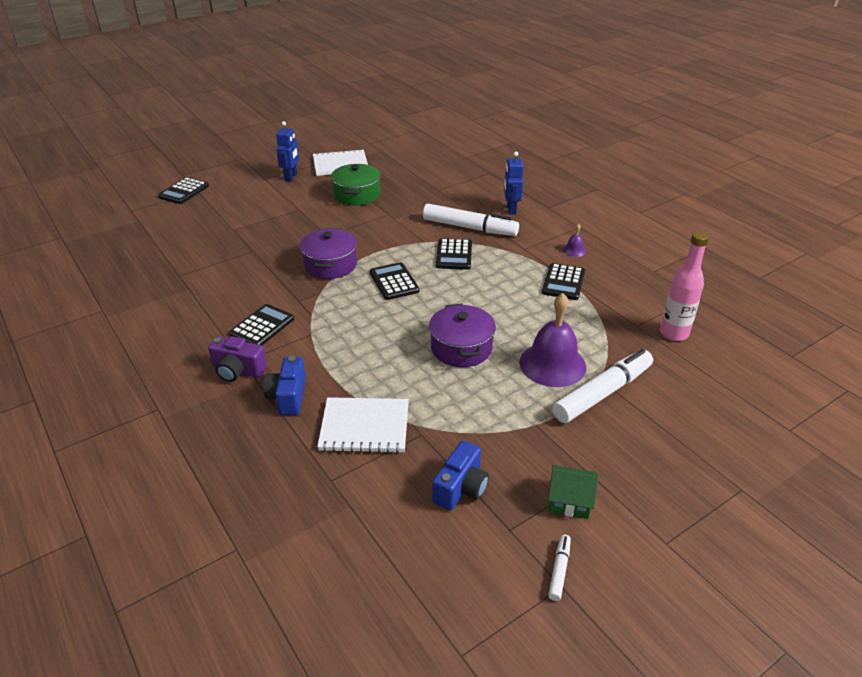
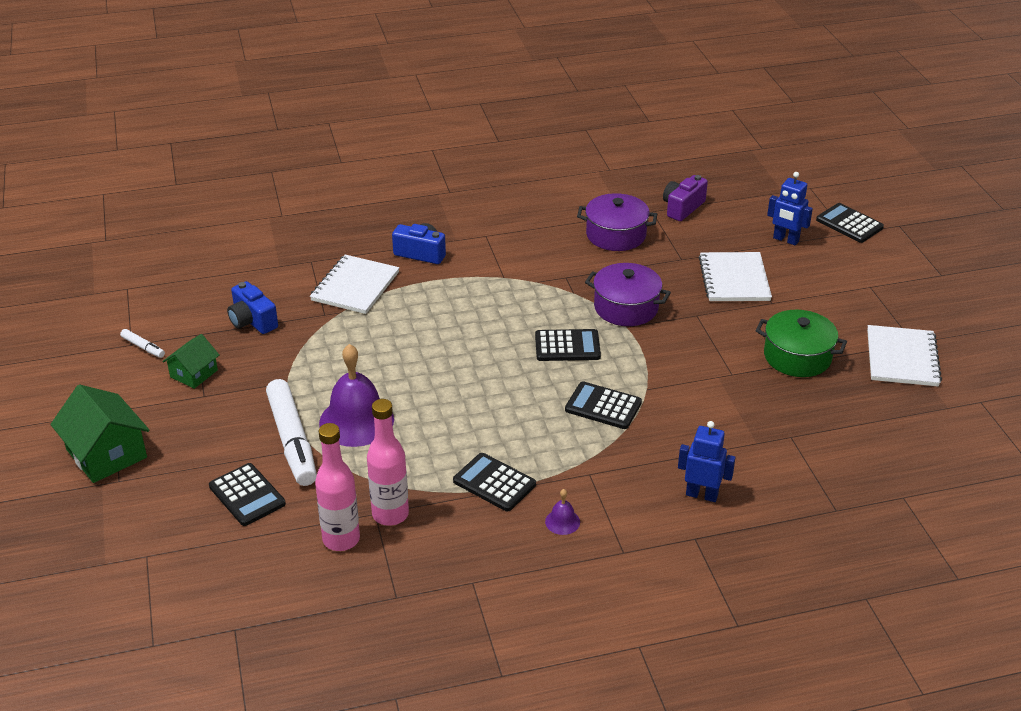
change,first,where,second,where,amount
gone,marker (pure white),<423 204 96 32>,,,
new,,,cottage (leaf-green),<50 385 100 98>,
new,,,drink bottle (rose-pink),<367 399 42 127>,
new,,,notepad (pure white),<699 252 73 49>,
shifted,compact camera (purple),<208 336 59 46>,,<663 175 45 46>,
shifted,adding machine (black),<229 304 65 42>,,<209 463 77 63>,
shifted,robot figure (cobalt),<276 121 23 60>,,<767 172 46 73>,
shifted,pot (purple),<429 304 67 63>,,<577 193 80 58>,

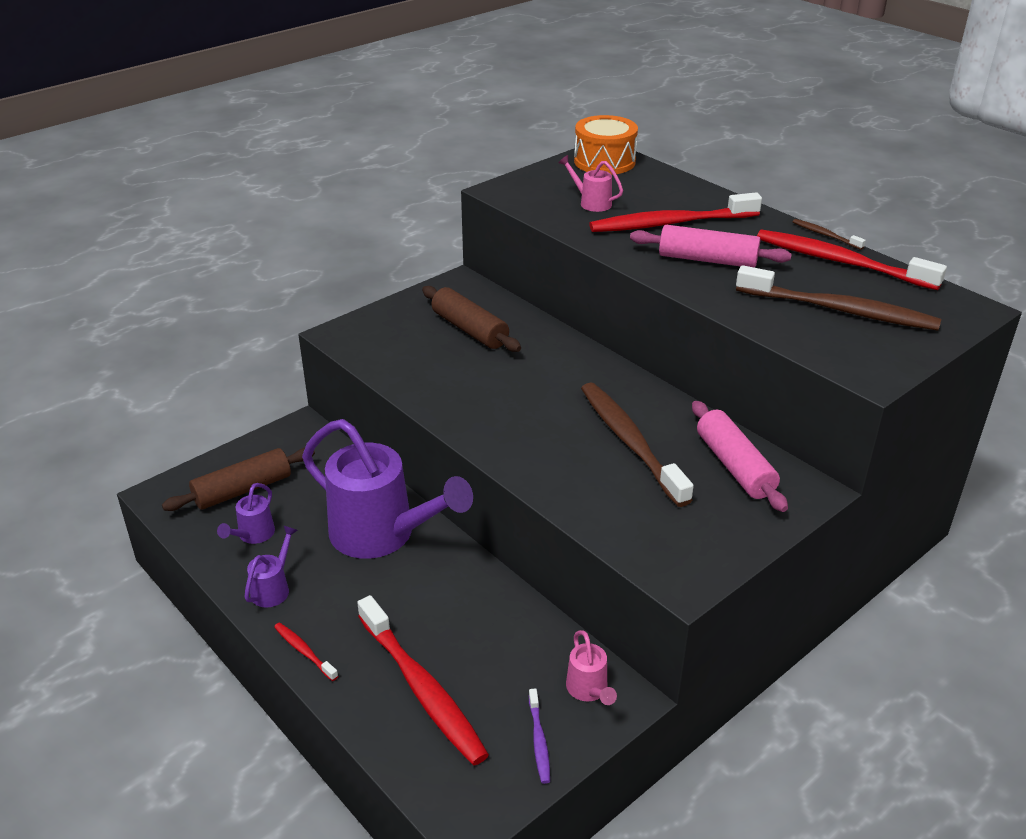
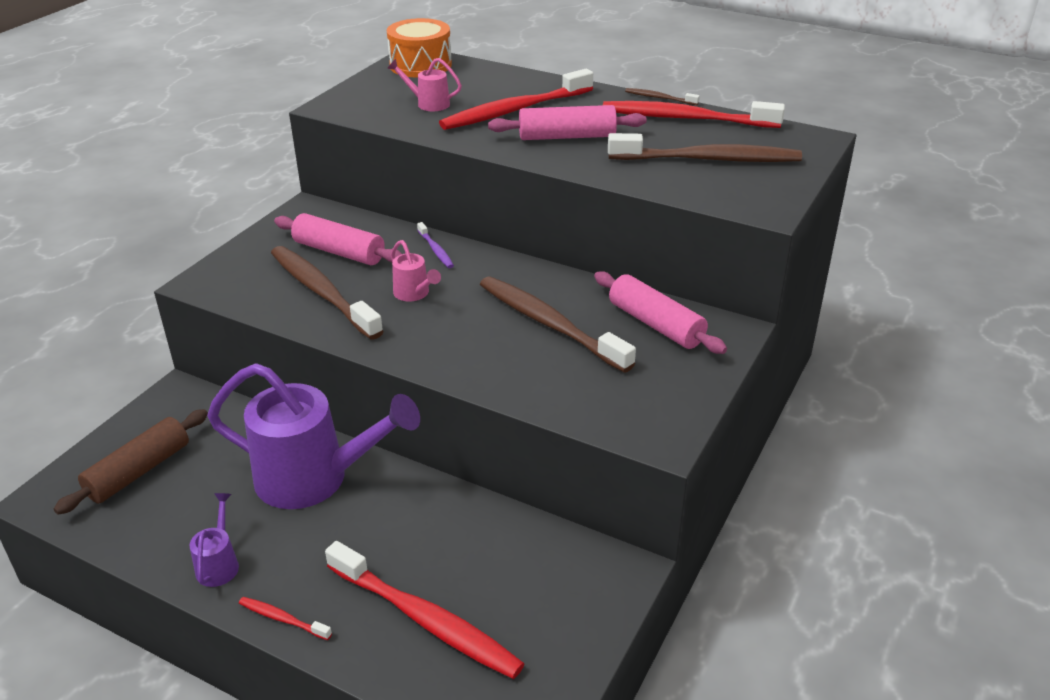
change,first,where,second,where,amount
gone,sprinkling can (purple),<217 483 58 61>,,,
new,,,tooth brush (dark brown),<271 246 113 94>,
shifted,tooth brush (purple),<529 688 21 96>,,<417 222 37 46>,
shifted,sprinkling can (rose-pink),<566 630 51 75>,,<391 240 50 62>,
repainted,dough roller (dark brown),<422 286 99 66>,dough roller (rose-pink),<274 213 128 52>,

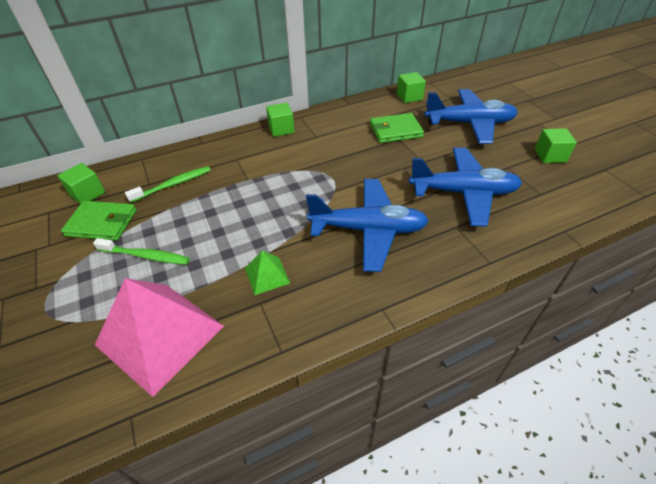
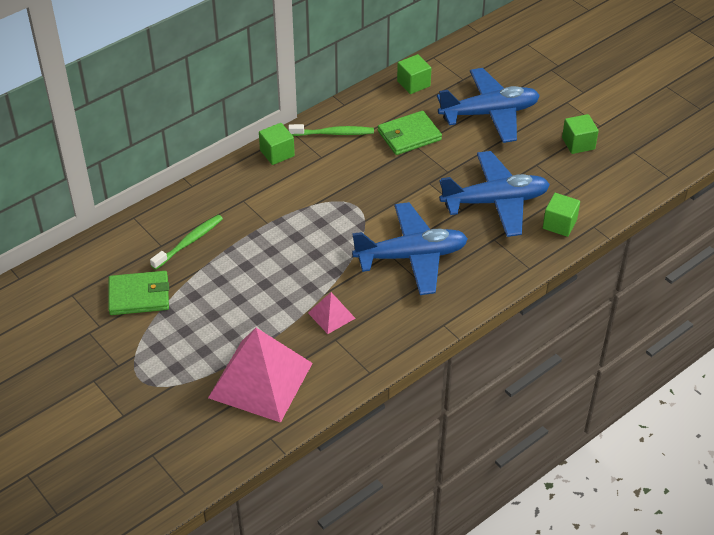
change,first,where,second,where,amount
shifted,solid cube (leaf-green),<57 163 48 41>,,<543 193 37 44>,
shifted,tooth brush (leaf-green),<93 238 97 27>,,<288 124 86 12>,
repainted,pyramid shape (leaf-green),<245 251 45 44>,pyramid shape (rose-pink),<308 292 48 42>,

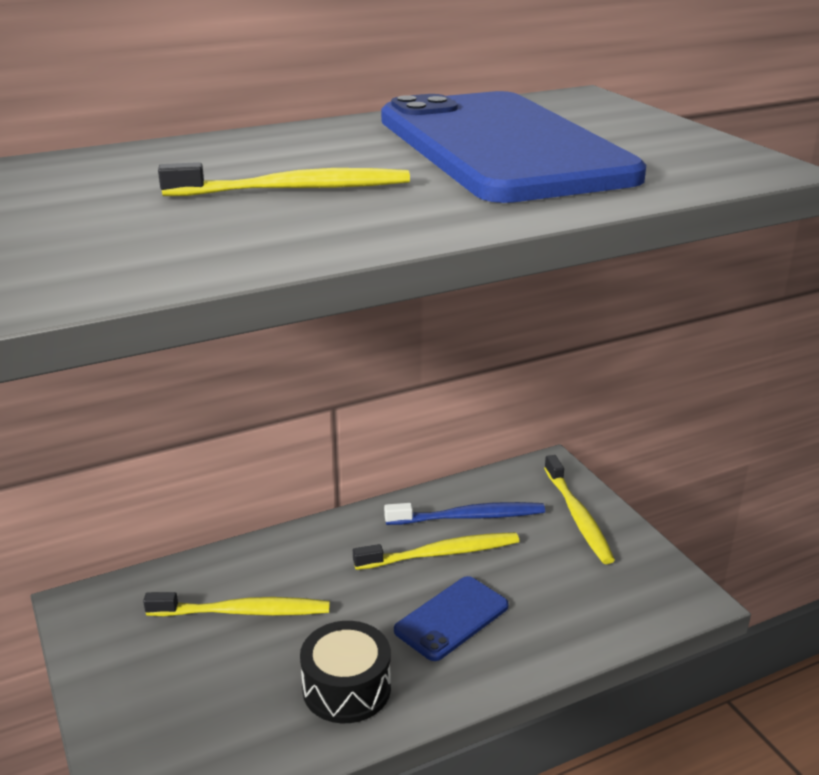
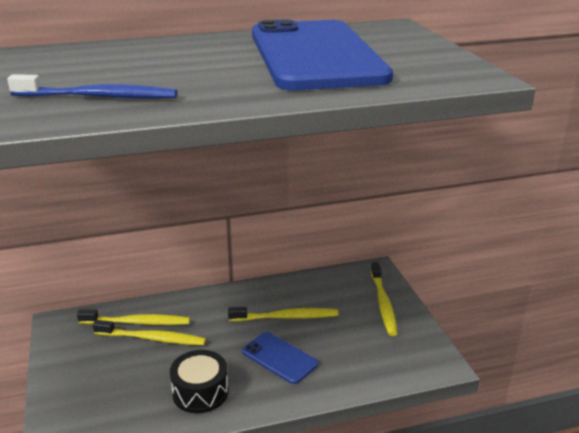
change,first,where,second,where,amount
shifted,tooth brush (bright yellow),<158 162 252 34>,,<77 309 113 16>,
shifted,tooth brush (cobalt),<384 502 161 23>,,<7 74 170 25>,
rotated,smartphone (cobalt),<394 576 115 85>,,<242 332 76 52>,75 degrees clockwise

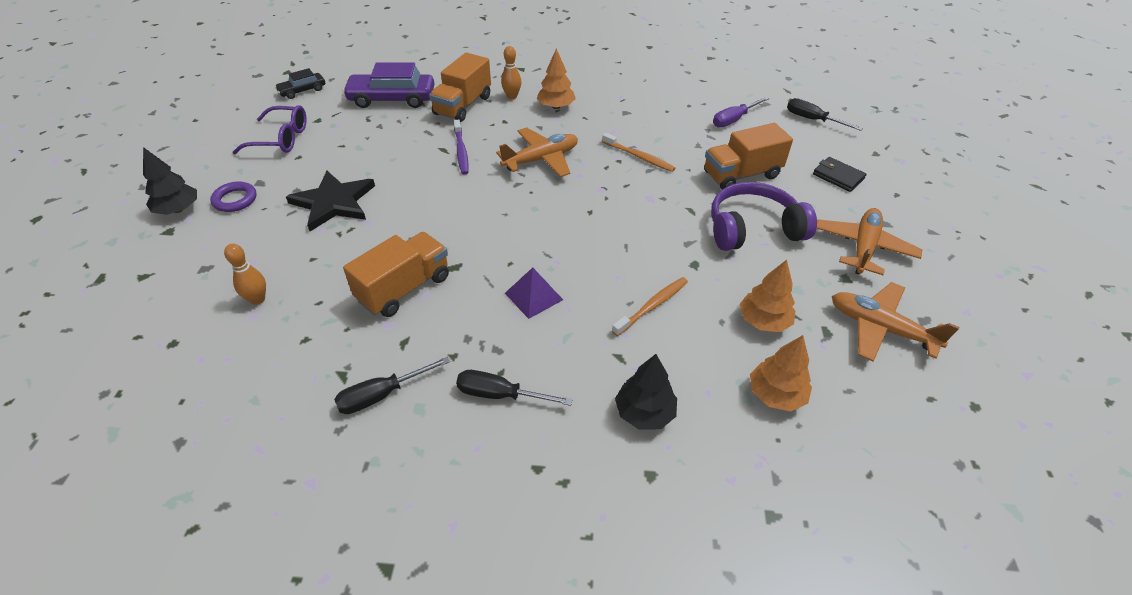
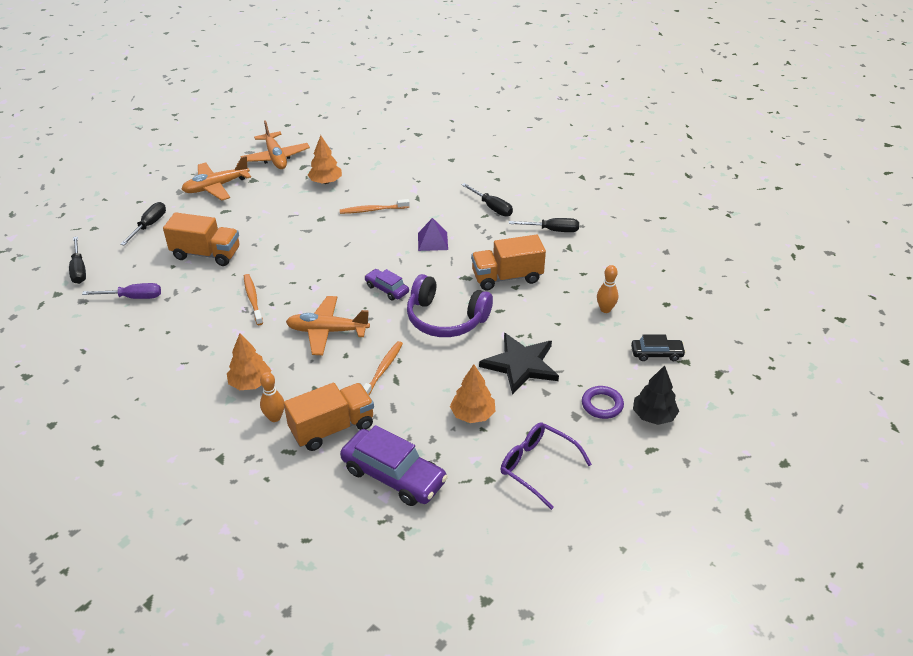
change,first,where,second,where,amount
gone,fir tree (black),<615 354 62 76>,,,
new,,,car (purple),<364 269 45 32>,
shifted,car (black),<275 68 50 31>,,<631 334 55 27>,
shifted,headphones (purple),<711 182 106 69>,,<407 274 86 63>,
shifted,fir tree (bright orange),<750 335 62 77>,,<450 364 45 59>,
swapped,wallet (black),<813 157 54 35>,flat screwdriver (black),<120 202 46 43>,
repainted,tooth brush (purple),<454 120 15 55>,tooth brush (bright orange),<363 341 40 54>,

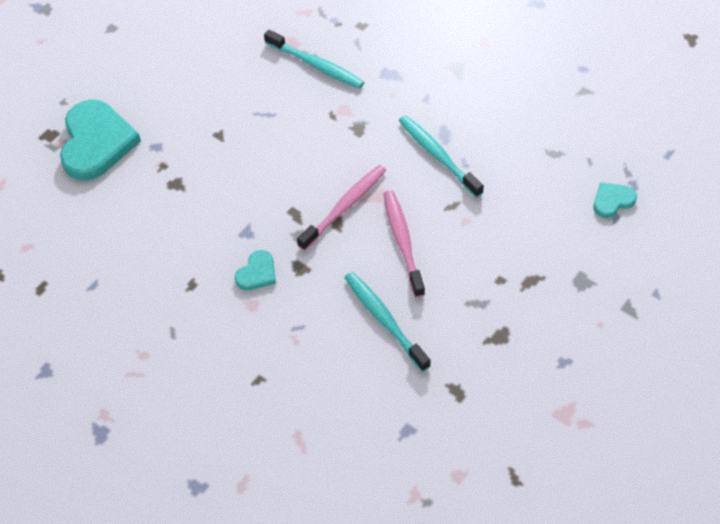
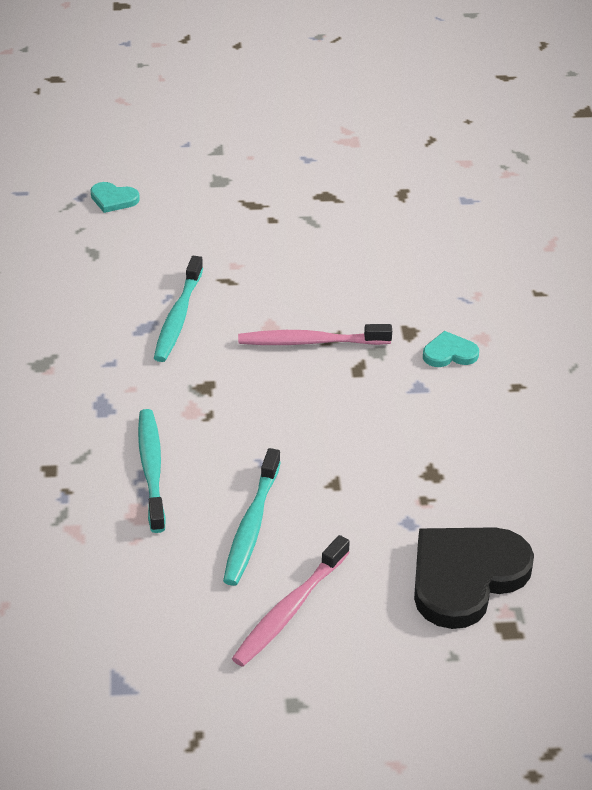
change,first,where,second,where,amount
shifted,tooth brush (teal),<344 272 87 100>,,<223 448 58 138>,
shifted,tooth brush (rose-pink),<384 190 41 108>,,<232 535 118 132>,
repainted,heart (teal),<60 100 81 81>,heart (black),<414 527 120 102>,

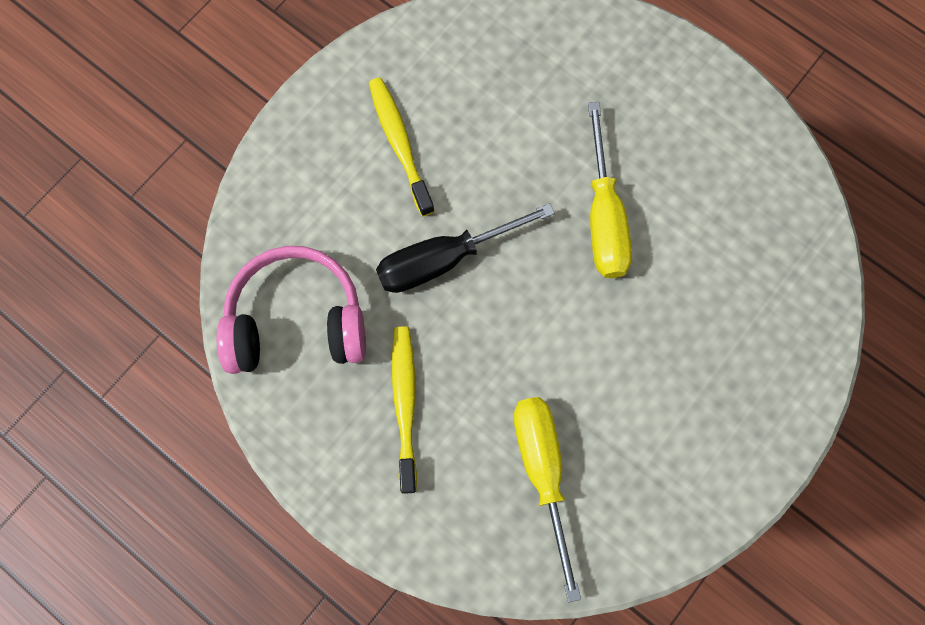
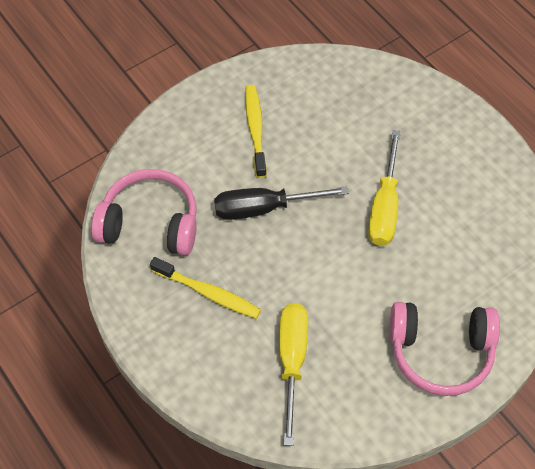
change,first,where,second,where,amount
new,,,headphones (rose-pink),<390 302 110 94>,
rotated,tooth brush (bright yellow),<392 326 25 168>,,<150 257 111 62>,105 degrees clockwise

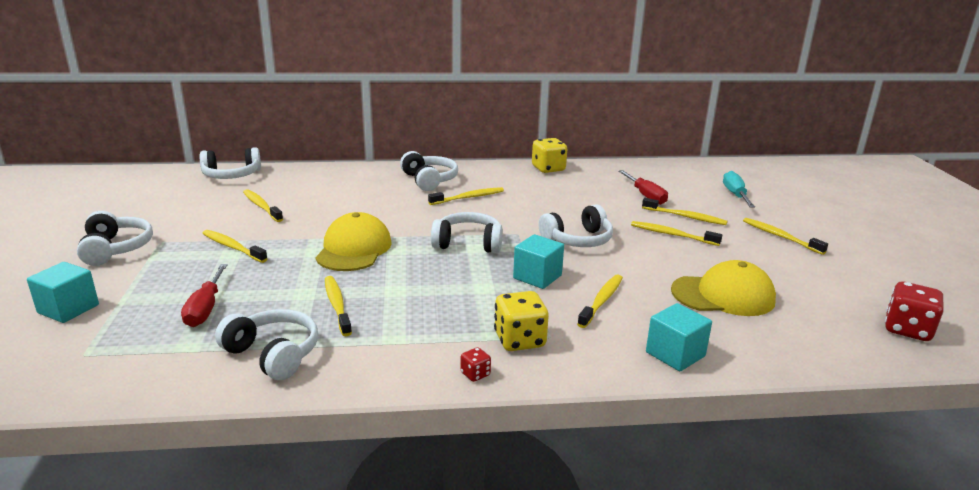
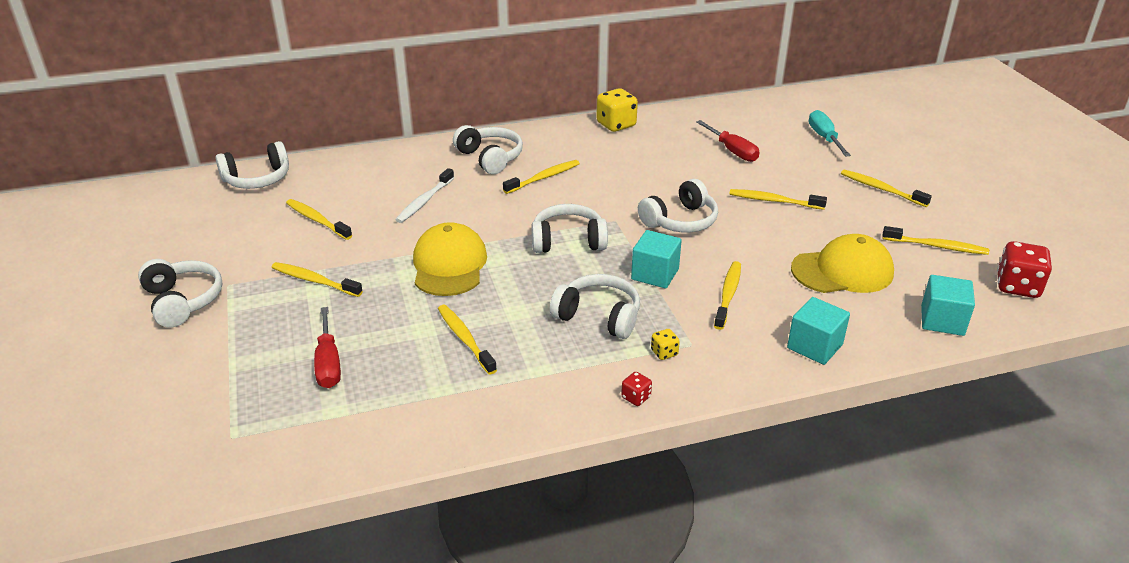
change,first,where,second,where,amount
new,,,tooth brush (pure white),<395 168 59 55>,
shifted,solid cube (teal),<27 262 72 61>,,<921 275 54 61>,
shifted,headphones (pure white),<215 309 103 71>,,<550 274 90 65>,
shifted,tooth brush (bright yellow),<642 198 86 27>,,<882 226 107 29>,
scaled,die (bright yellow),<494 291 55 60>,,<651 329 29 31>,x0.49

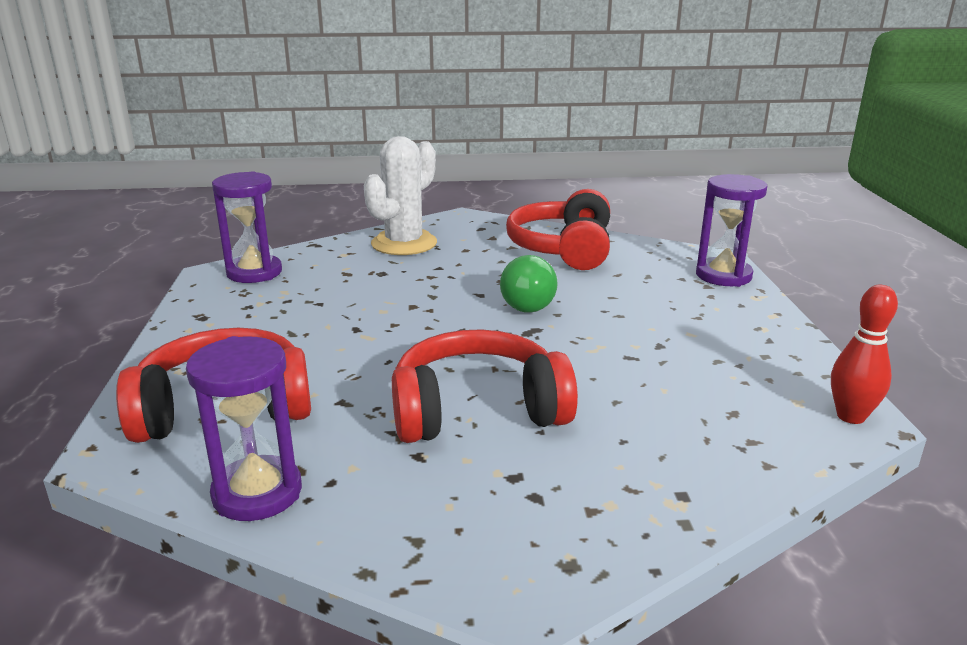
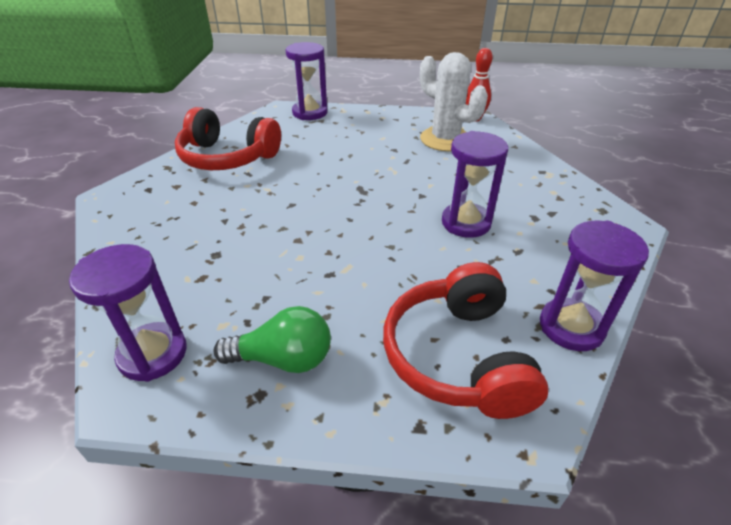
change,first,where,second,where,amount
shifted,prickly plant (pure white),<364 136 73 119>,,<420 52 68 99>,
shifted,lightbulb (leaf-green),<500 255 58 58>,,<214 306 117 67>,
swapped,headphones (red),<392 329 186 114>,sand timer (purple),<442 131 66 107>,

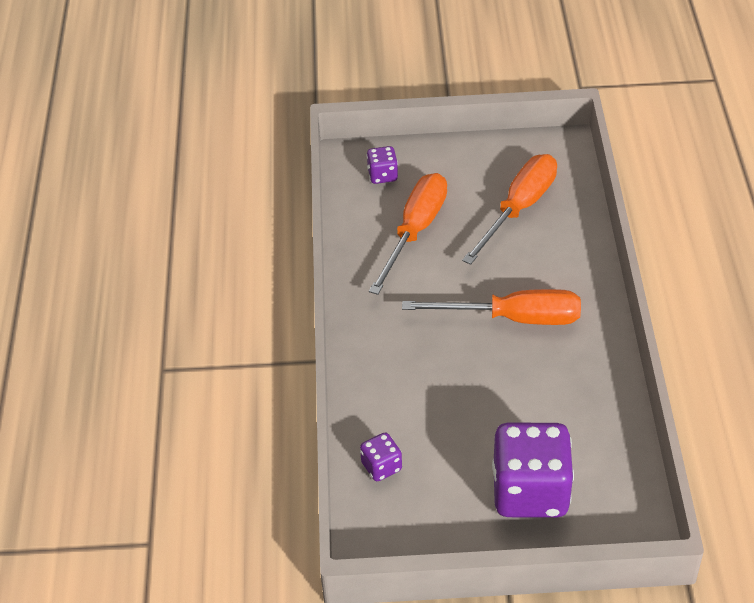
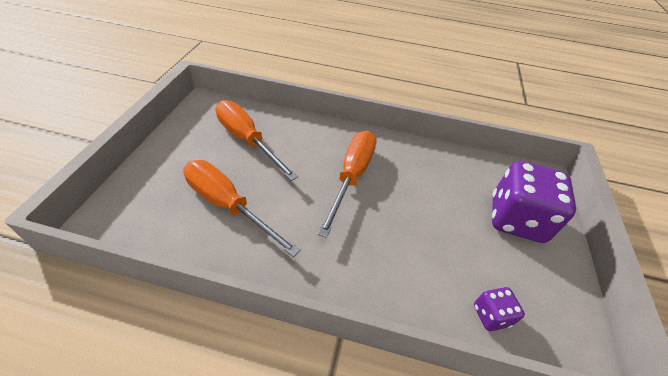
change,first,where,second,where,amount
gone,die (purple),<367 146 31 38>,,,

